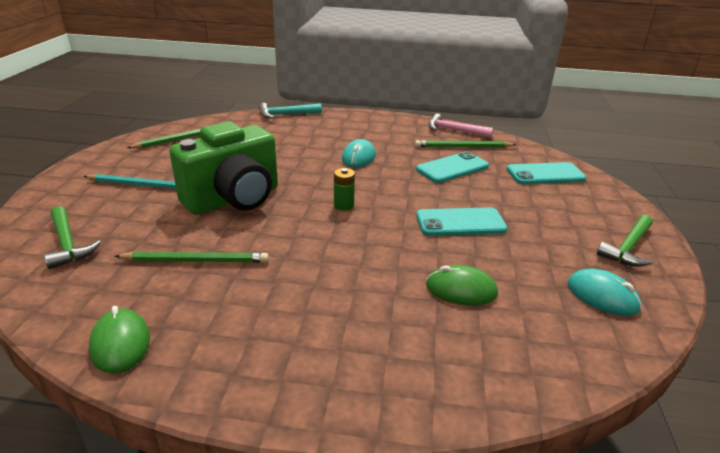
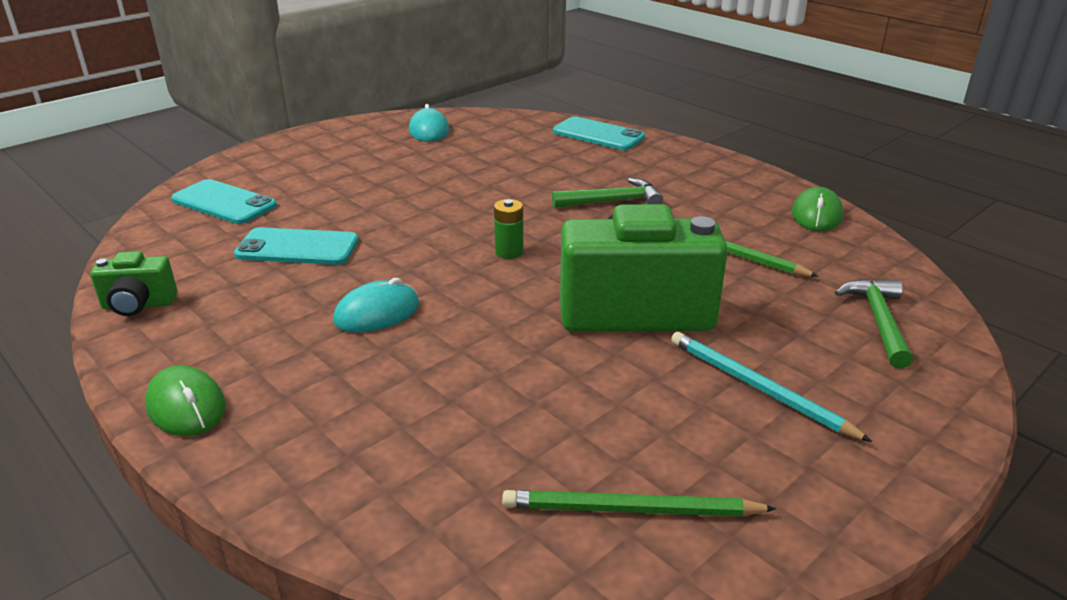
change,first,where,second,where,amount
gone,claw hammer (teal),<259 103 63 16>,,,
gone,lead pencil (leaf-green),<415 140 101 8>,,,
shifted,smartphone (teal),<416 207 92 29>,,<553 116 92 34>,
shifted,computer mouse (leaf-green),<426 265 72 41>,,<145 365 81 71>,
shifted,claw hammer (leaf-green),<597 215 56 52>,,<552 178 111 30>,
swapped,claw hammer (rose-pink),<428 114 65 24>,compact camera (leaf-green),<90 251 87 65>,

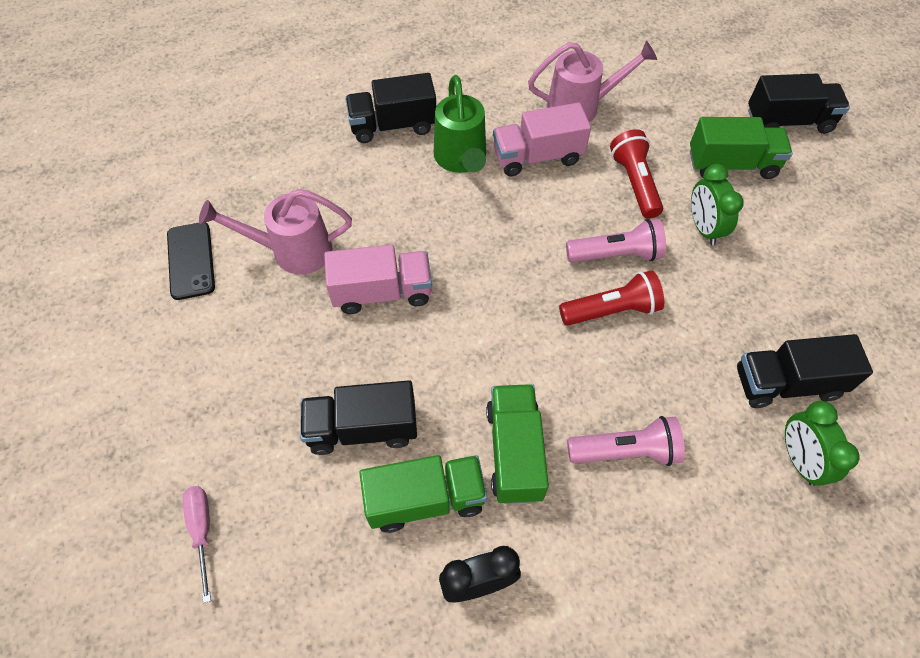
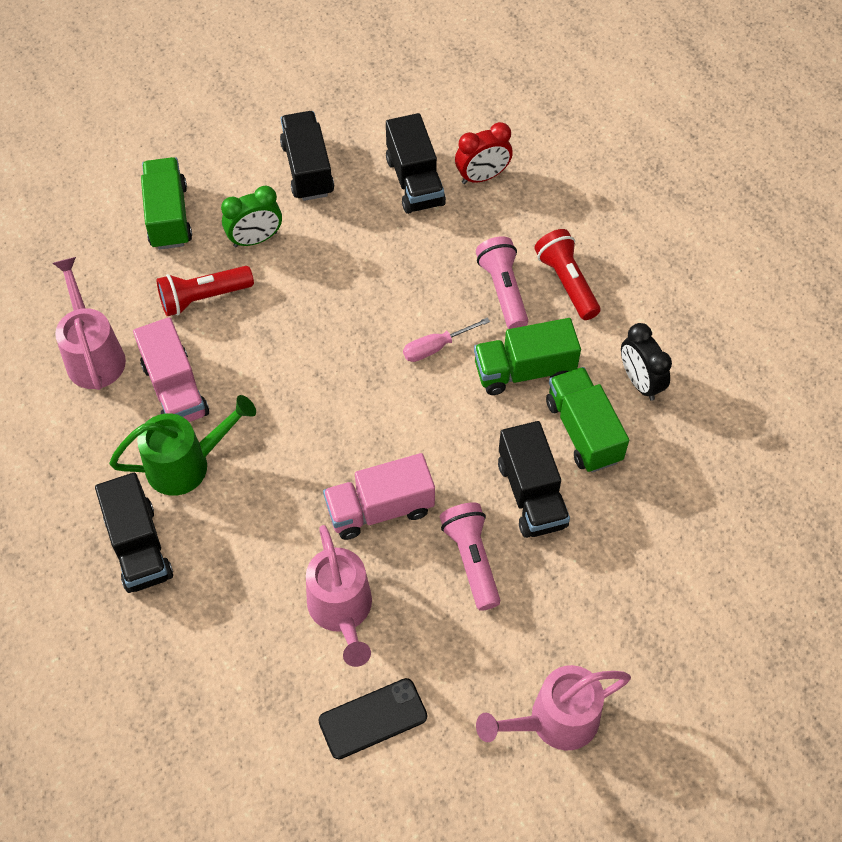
change,first,where,second,where,amount
new,,,sprinkling can (rose-pink),<476 665 155 86>,
shifted,flat screwdriver (rose-pink),<182 486 29 117>,,<403 317 87 45>,
shifted,torch (red),<559 270 105 56>,,<534 229 66 91>,
shifted,torch (rose-pink),<566 219 100 44>,,<440 502 60 109>,
shifted,toy truck (black),<748 74 102 60>,,<280 111 54 90>,
repainted,clock (leaf-green),<785 401 74 85>,clock (red),<455 122 58 62>,
rotated,toy truck (rose-pink),<324 244 108 70>,,<323 453 112 87>,90 degrees counterclockwise

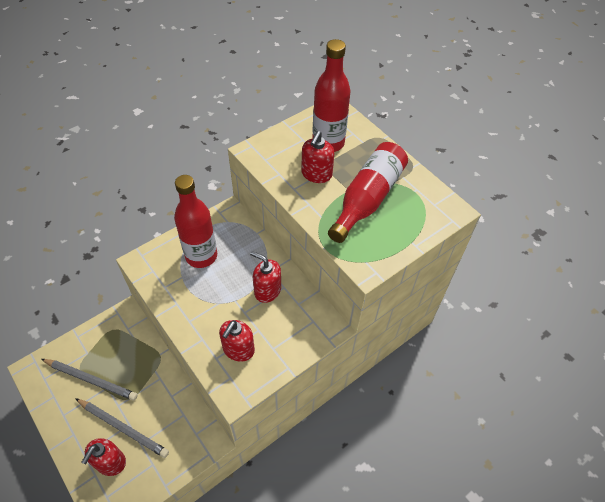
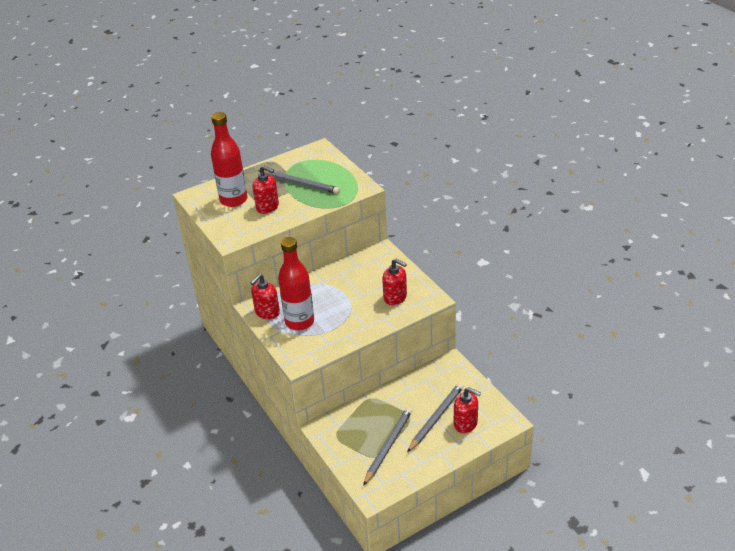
change,first,where,second,where,amount
shifted,soap dispenser (red),<250 251 31 52>,,<251 274 29 46>,
swapped,drink bottle (red),<328 142 80 101>,lead pencil (ash-grey),<258 170 82 24>,

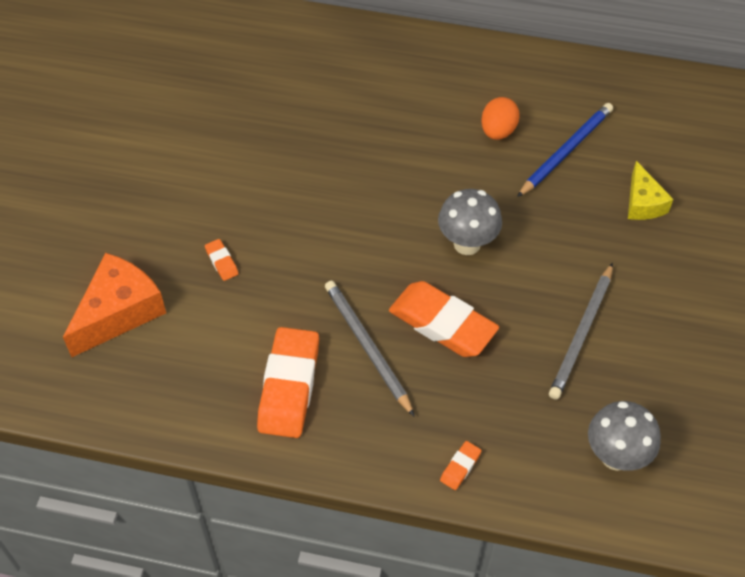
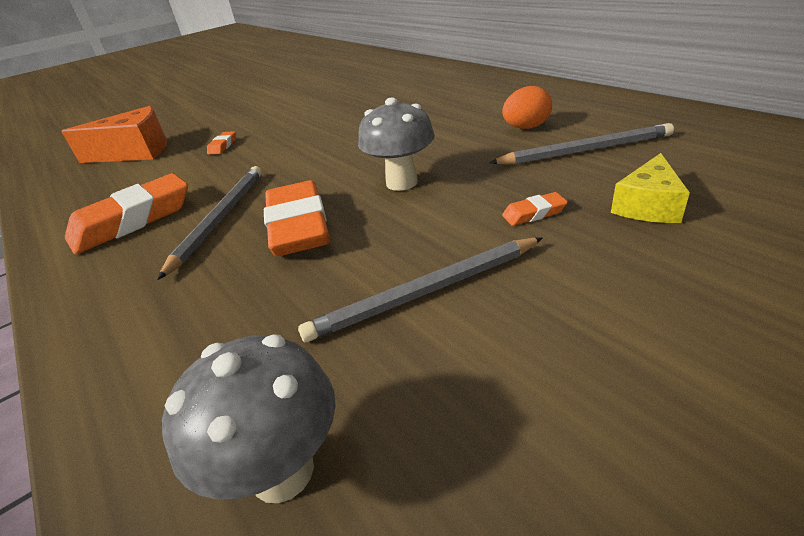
change,first,where,second,where,amount
shifted,gum eraser (bright orange),<440 441 42 49>,,<502 192 66 34>,
repainted,lead pencil (cobalt),<517 103 96 94>,lead pencil (ash-grey),<489 123 185 42>,

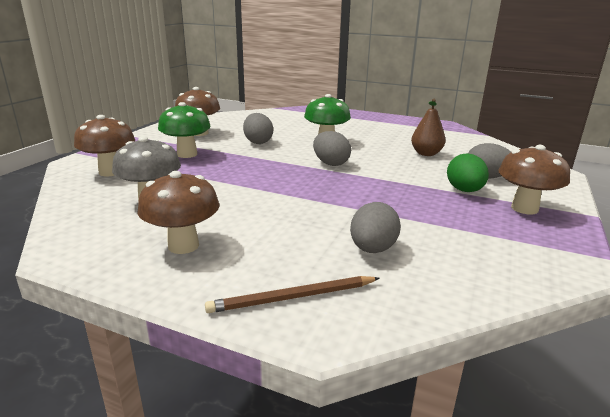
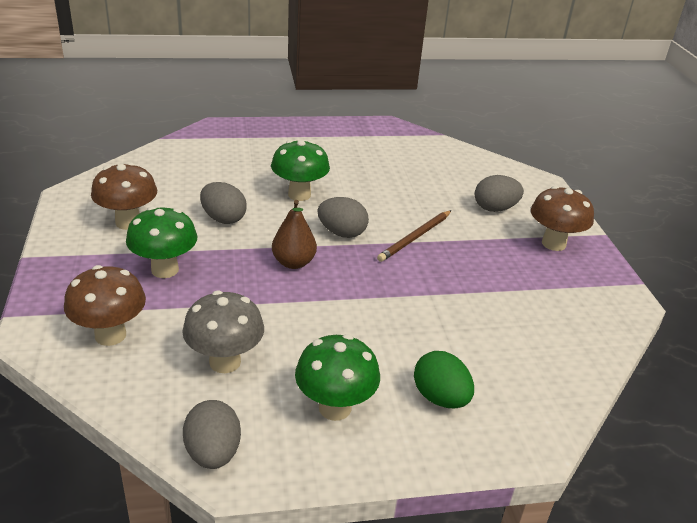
change,first,where,second,where,amount
shifted,lead pencil (dark brown),<205 276 175 37>,,<377 210 75 52>,
shifted,toy egg (ash-grey),<350 202 51 51>,,<183 400 58 69>,
shifted,toy pear (dark brown),<411 99 35 57>,,<272 200 45 69>,
shifted,toy egg (leaf-green),<447 154 42 38>,,<414 351 60 57>,
repainted,mushroom (dark brown),<138 171 82 83>,mushroom (leaf-green),<295 334 85 87>,

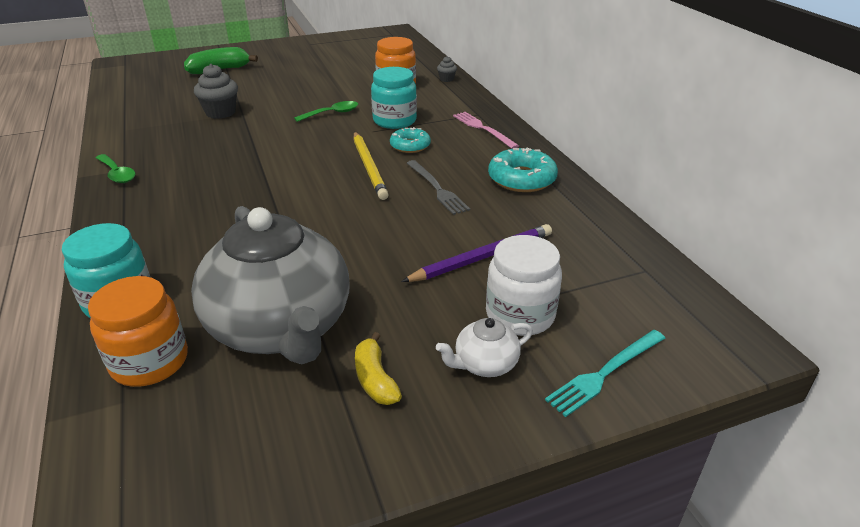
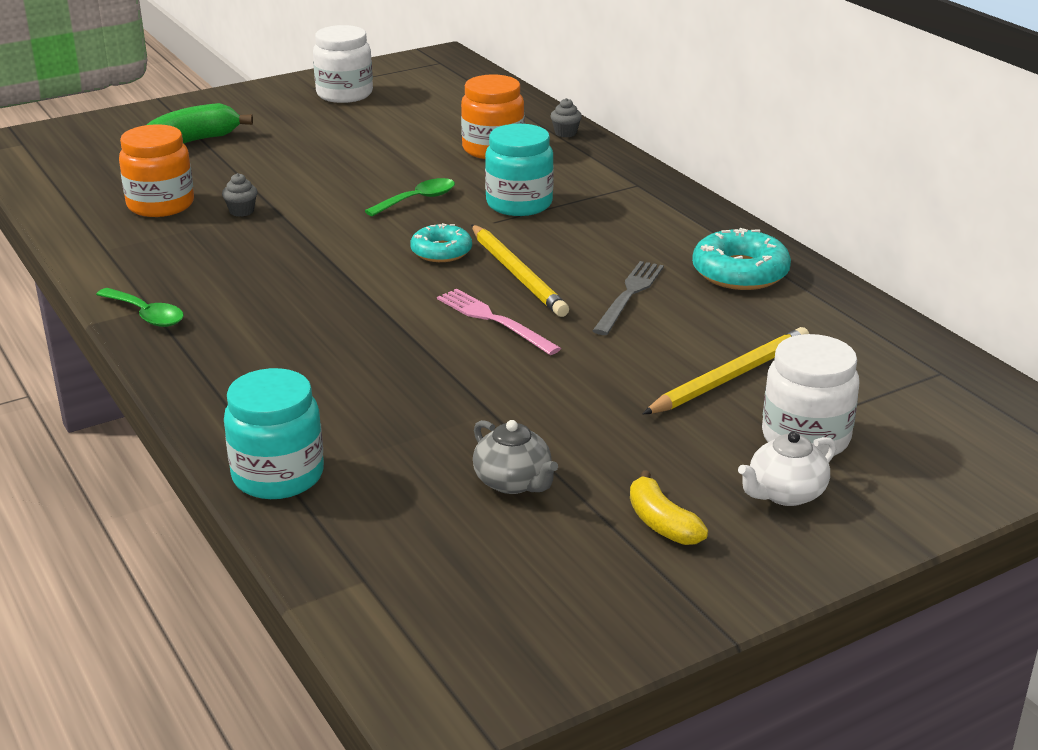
change,first,where,second,where,amount
gone,table fork (teal),<545 330 120 87>,,,
new,,,jar (pure white),<313 25 60 78>,
shifted,jar (bright orange),<88 276 100 111>,,<119 124 75 93>,
shifted,glazed donut (teal),<390 127 41 26>,,<410 223 62 39>,
shifted,table fork (rose-pink),<453 112 66 37>,,<437 289 124 66>,
repainted,lead pencil (purple),<401 224 151 58>,lead pencil (bright yellow),<643 327 166 87>,
rotated,table fork (ash-grey),<407 160 63 55>,,<592 261 72 74>,120 degrees counterclockwise
scaled,teapot (ash-grey),<191 206 159 158>,,<473 420 85 74>,x0.41
scaled,cupcake (ash-grey),<194 64 44 55>,,<222 173 36 44>,x0.53

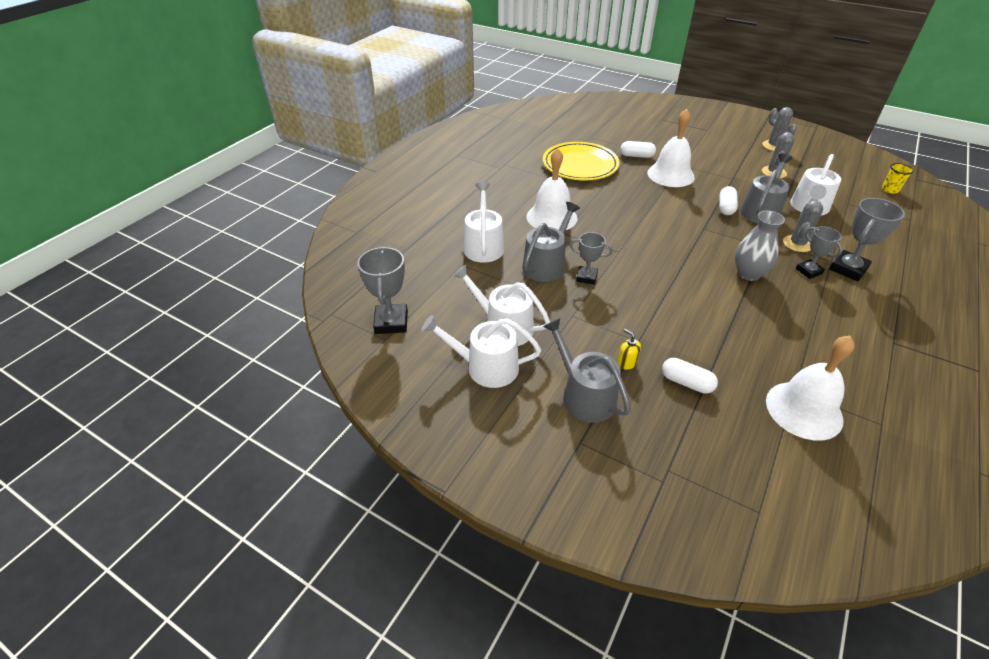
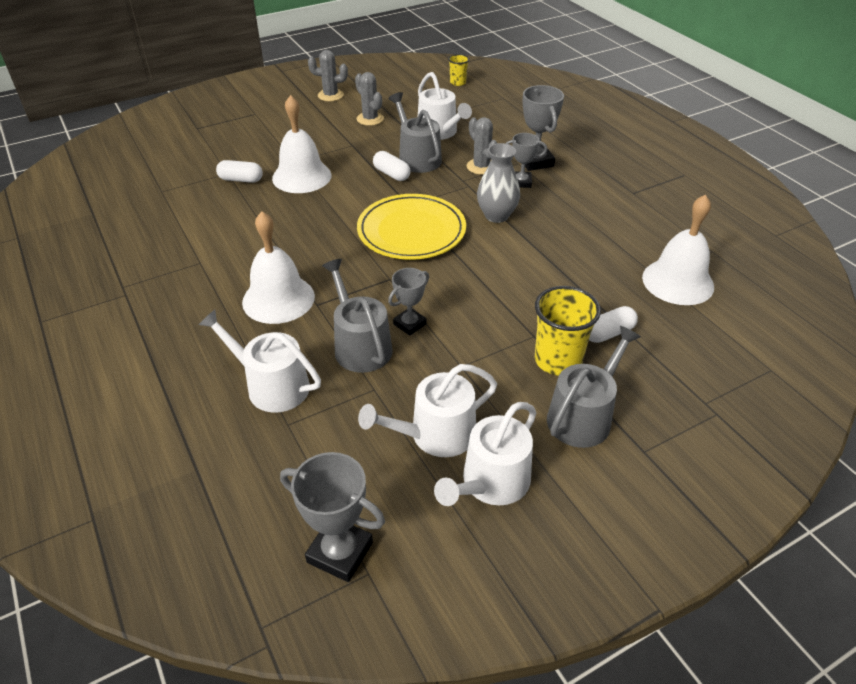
change,first,where,second,where,amount
shifted,plate (bright yellow),<543 142 76 39>,,<357 194 109 66>,
swapped,soap dispenser (bright yellow),<618 329 23 41>,beaker (bright yellow),<535 286 66 90>,
rotated,sprinkling can (ash-grey),<543 318 88 105>,,<547 326 94 122>,135 degrees clockwise
rotated,pill (pure white),<620 141 36 17>,,<216 160 47 23>,60 degrees clockwise

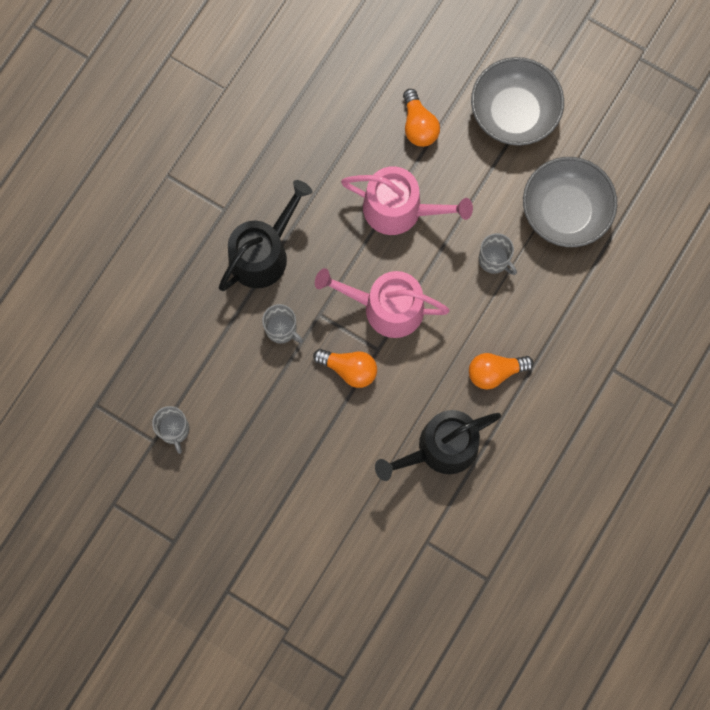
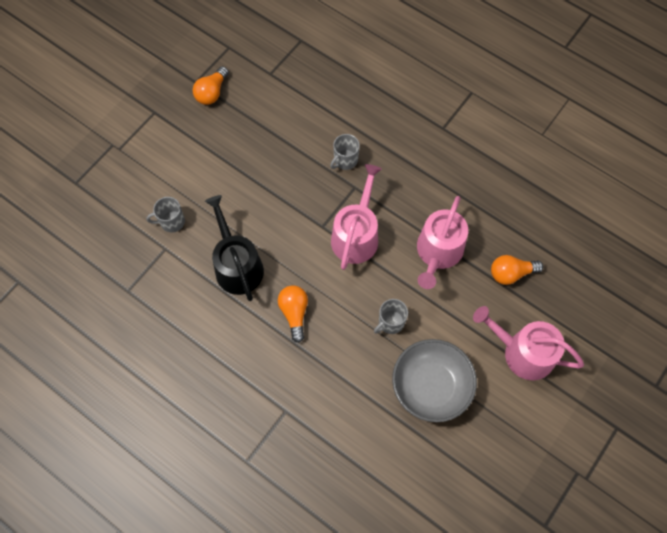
change,first,where,second,where,amount
gone,sprinkling can (black),<219 180 93 111>,,,
shifted,coffee mug (ash-grey),<152 406 37 48>,,<146 197 39 36>,
shifted,lightbulb (bright orange),<313 349 64 39>,,<193 66 36 39>,
swapped,serving bowl (ash-grey),<471 57 93 89>,sprinkling can (rose-pink),<473 306 111 74>,

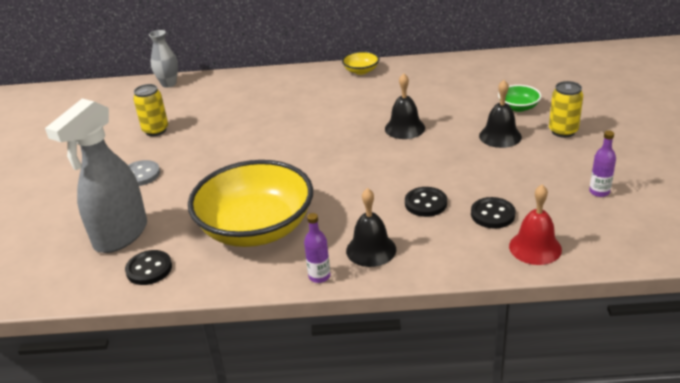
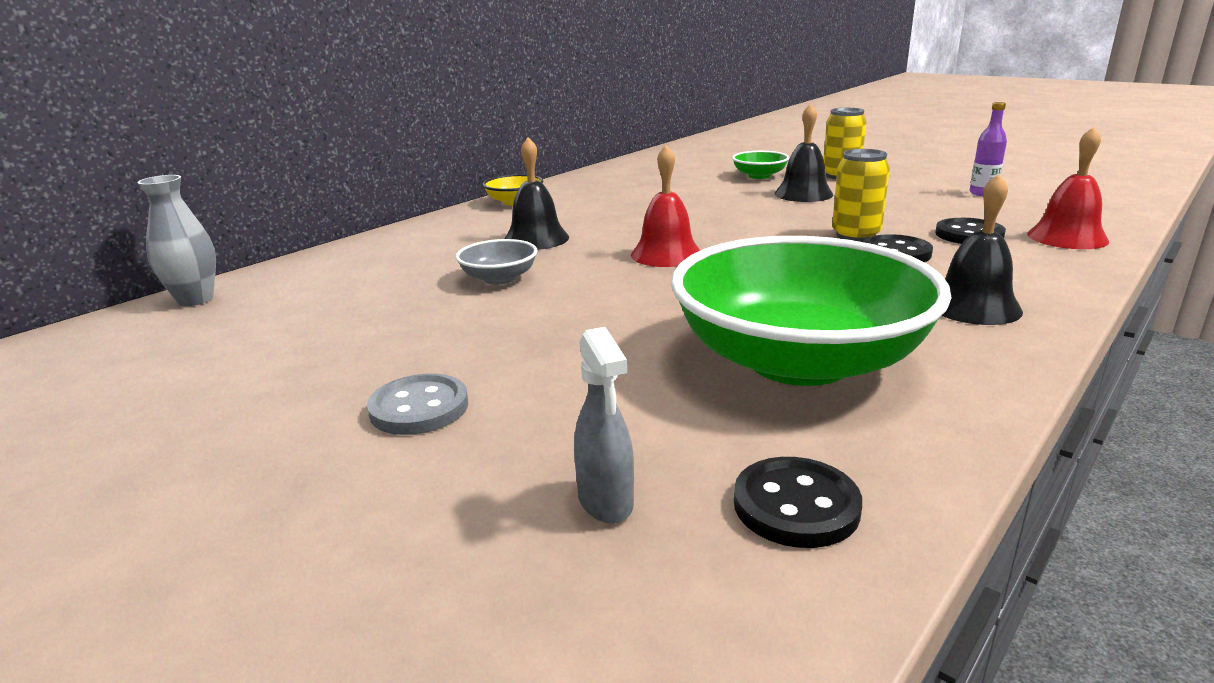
change,first,where,second,where,amount
gone,drink bottle (purple),<304 213 26 70>,,,
new,,,serving bowl (ash-grey),<456 239 81 45>,
new,,,bell (red),<631 145 70 122>,
shifted,tin (bright yellow),<133 84 35 52>,,<832 149 58 93>,
shifted,bell (black),<385 73 40 66>,,<504 137 65 113>,
repainted,serving bowl (bright yellow),<188 160 125 87>,serving bowl (leaf-green),<671 236 281 150>,
scaled,spray bottle (ash-grey),<45 99 102 154>,,<574 327 60 196>,x0.44

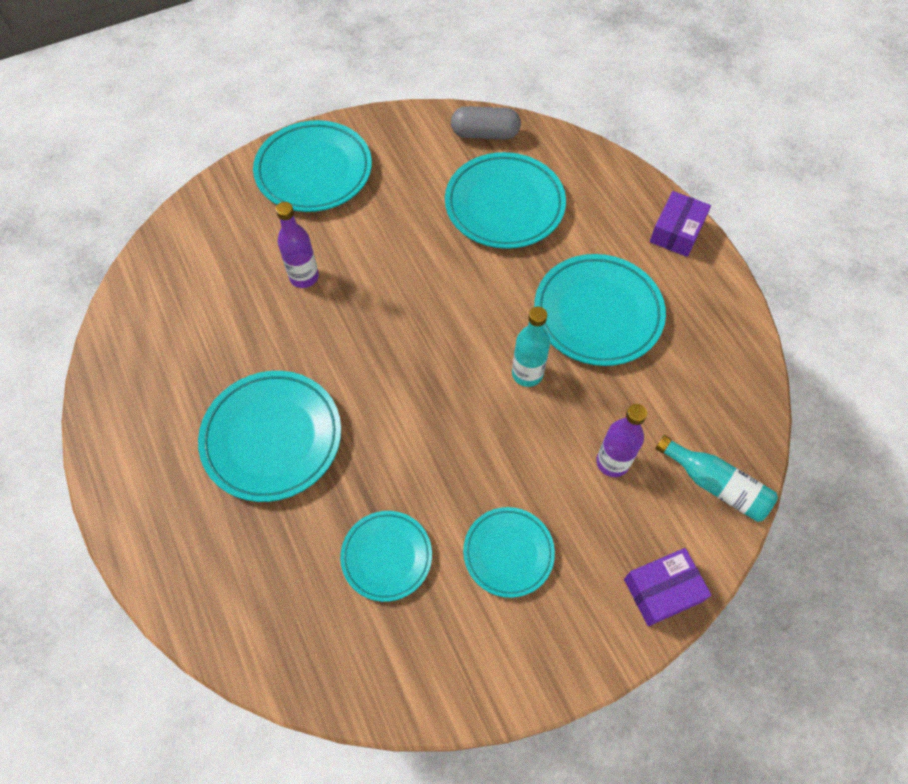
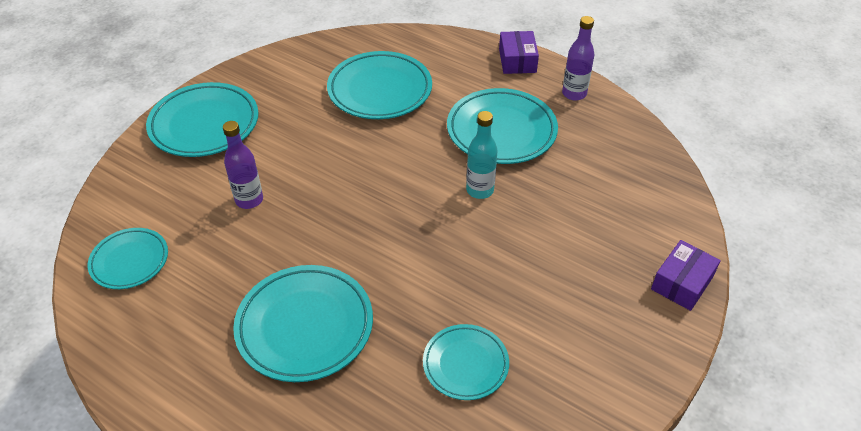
change,first,where,second,where,amount
gone,pill (ash-grey),<451 106 70 33>,,,
gone,drink bottle (teal),<655 435 123 87>,,,
shifted,plate (teal),<463 507 92 91>,,<88 228 80 61>,
shifted,drink bottle (purple),<596 404 51 73>,,<562 16 33 85>,

